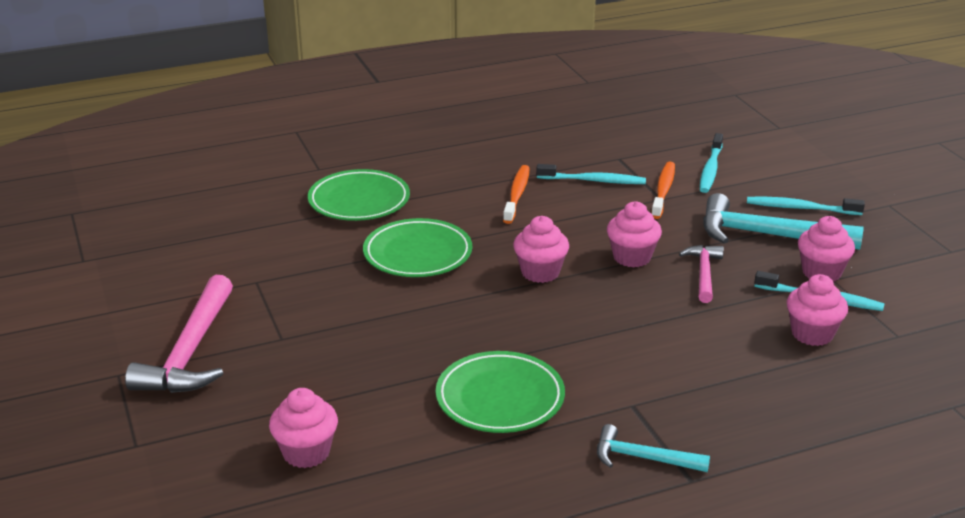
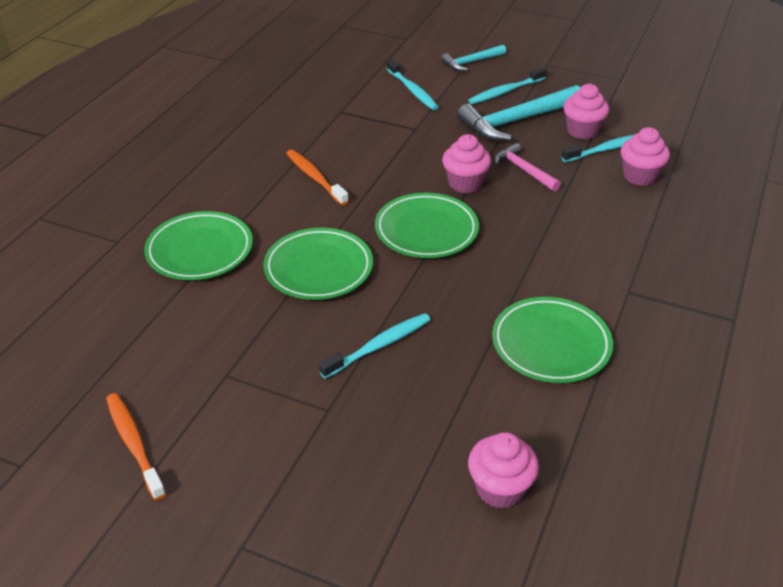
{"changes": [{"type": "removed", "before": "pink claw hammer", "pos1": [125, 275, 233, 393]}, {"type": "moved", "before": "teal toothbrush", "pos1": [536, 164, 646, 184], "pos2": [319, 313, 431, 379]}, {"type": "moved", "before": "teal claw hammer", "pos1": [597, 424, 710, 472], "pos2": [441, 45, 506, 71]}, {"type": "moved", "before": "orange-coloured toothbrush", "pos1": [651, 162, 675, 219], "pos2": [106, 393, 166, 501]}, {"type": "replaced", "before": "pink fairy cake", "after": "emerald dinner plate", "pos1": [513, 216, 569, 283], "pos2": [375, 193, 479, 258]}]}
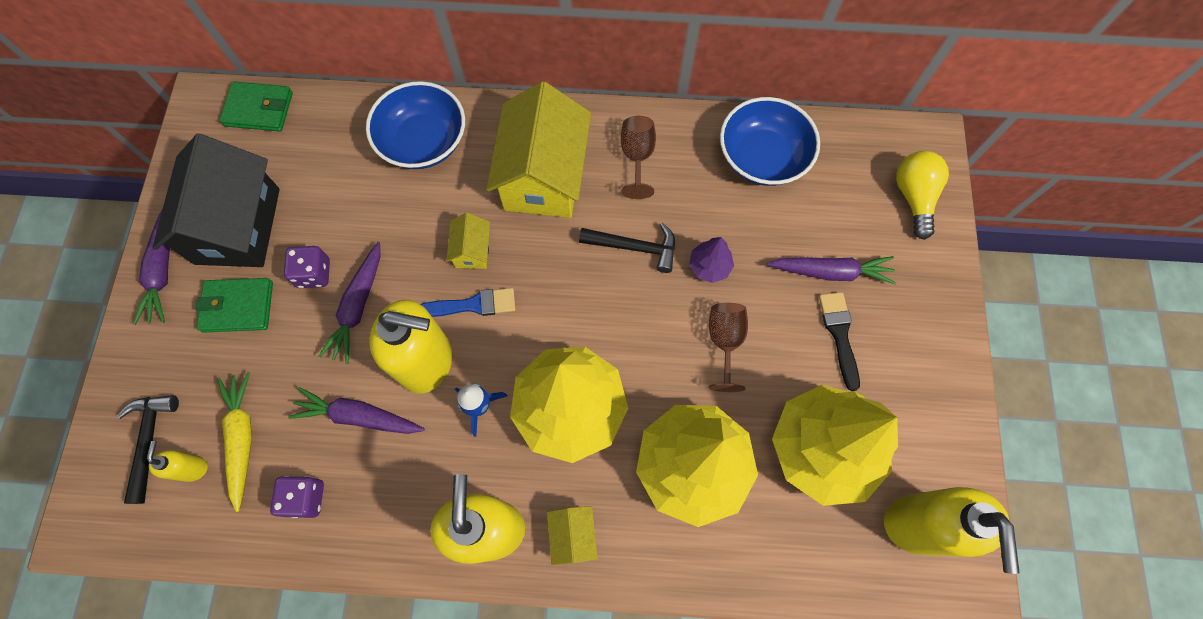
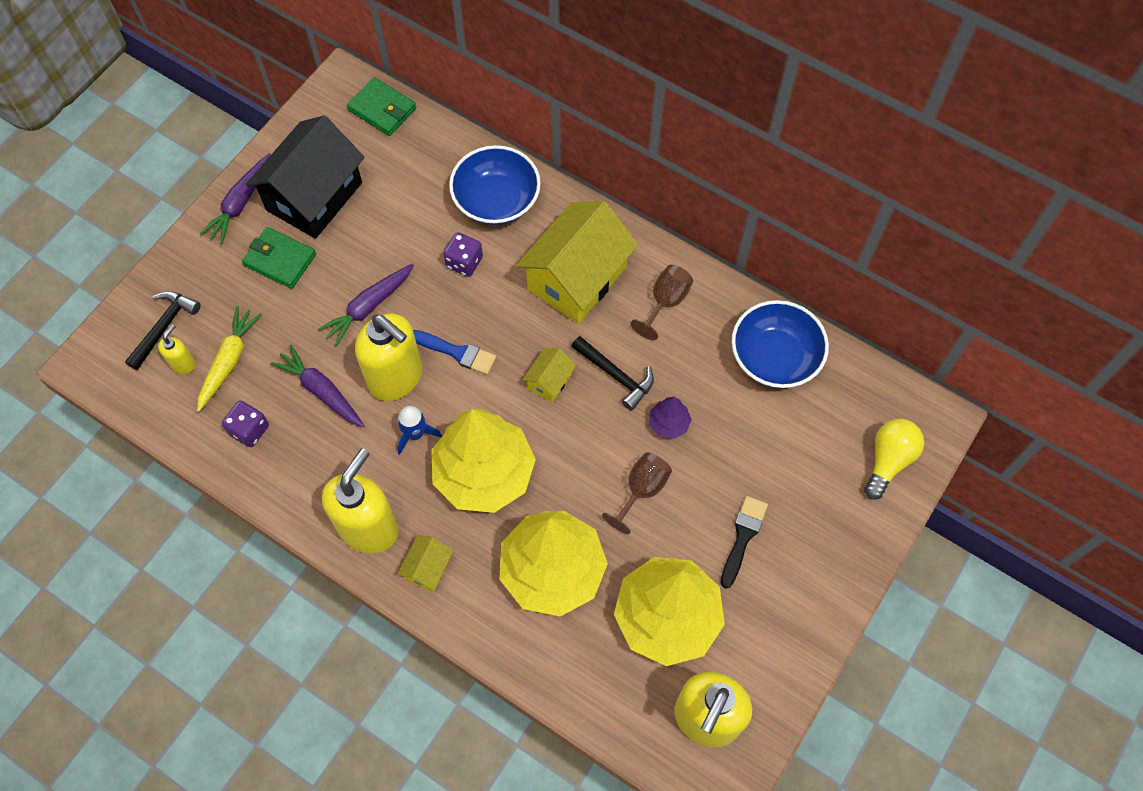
{"changes": [{"type": "removed", "before": "purple toy carrot", "pos1": [767, 256, 896, 284]}, {"type": "moved", "before": "purple game die", "pos1": [284, 246, 330, 288], "pos2": [443, 232, 483, 277]}, {"type": "moved", "before": "bright yellow toy house", "pos1": [446, 213, 490, 269], "pos2": [523, 348, 576, 403]}]}
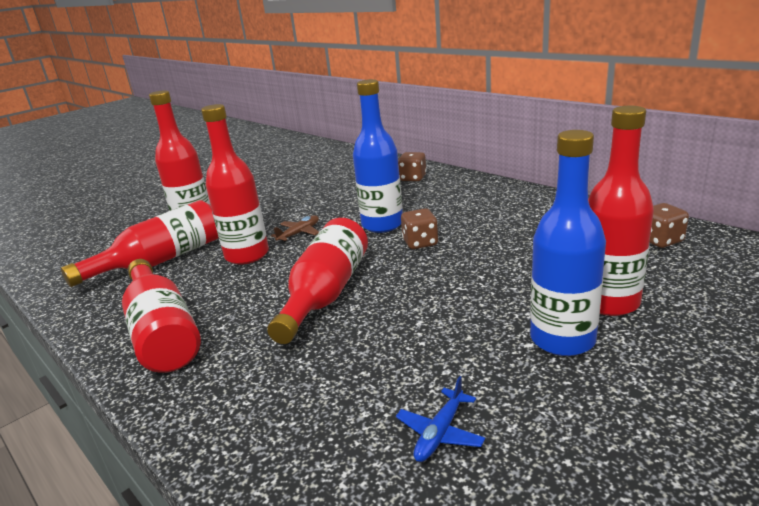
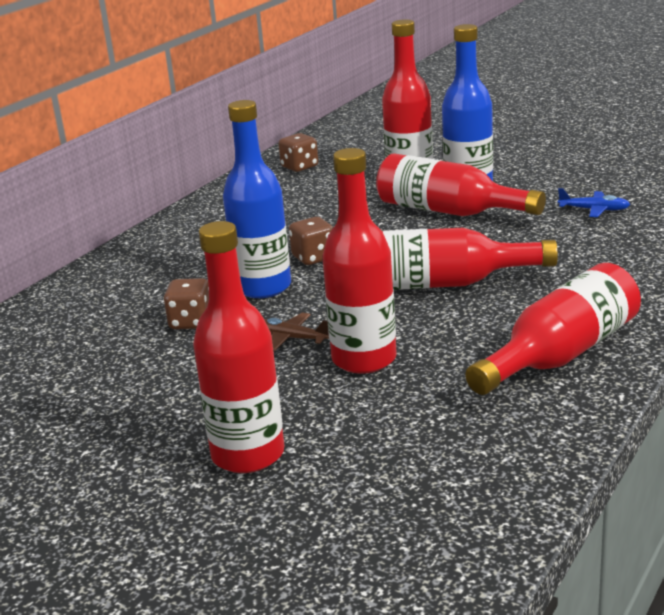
{"changes": [{"type": "moved", "before": "crimson bottle", "pos1": [61, 200, 219, 287], "pos2": [376, 153, 546, 216]}, {"type": "moved", "before": "brown game die", "pos1": [398, 152, 427, 181], "pos2": [163, 278, 209, 329]}]}
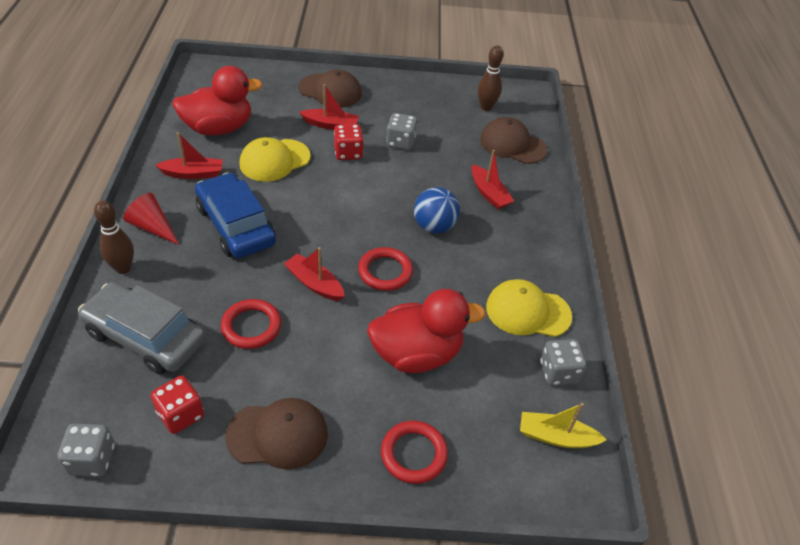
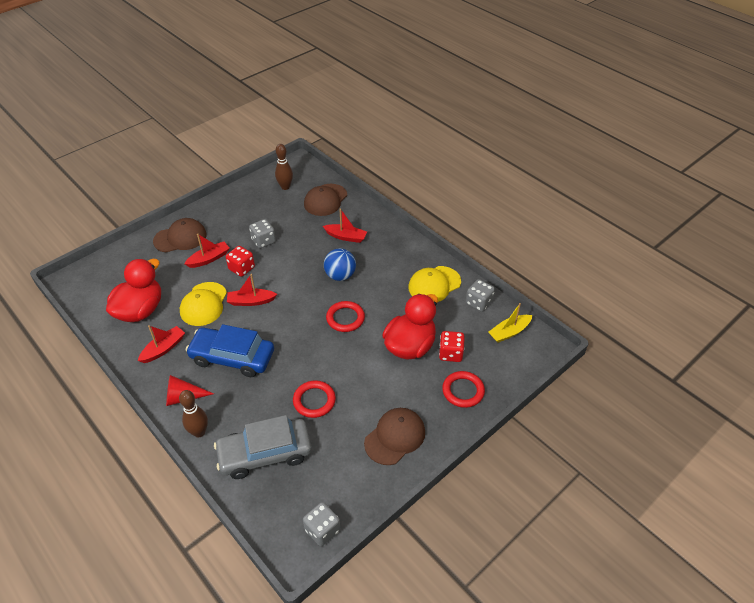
{"changes": [{"type": "moved", "before": "crimson game die", "pos1": [151, 376, 204, 434], "pos2": [439, 331, 465, 362]}, {"type": "moved", "before": "crimson sailboat", "pos1": [284, 247, 345, 301], "pos2": [227, 274, 277, 306]}, {"type": "turned", "before": "brown cap", "pos1": [480, 117, 547, 164], "pos2": [304, 184, 347, 216], "turn": -45}]}
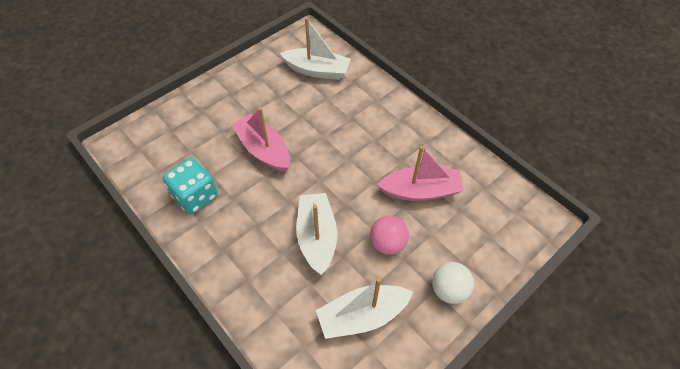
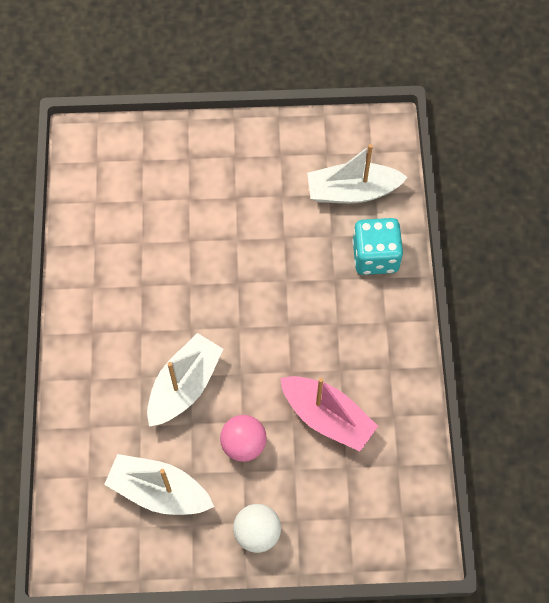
{"changes": [{"type": "removed", "before": "pink sailboat", "pos1": [232, 107, 290, 172]}, {"type": "moved", "before": "teal game die", "pos1": [163, 158, 218, 215], "pos2": [352, 218, 403, 275]}, {"type": "turned", "before": "white sailboat", "pos1": [280, 17, 351, 80], "pos2": [307, 144, 408, 203], "turn": 120}]}
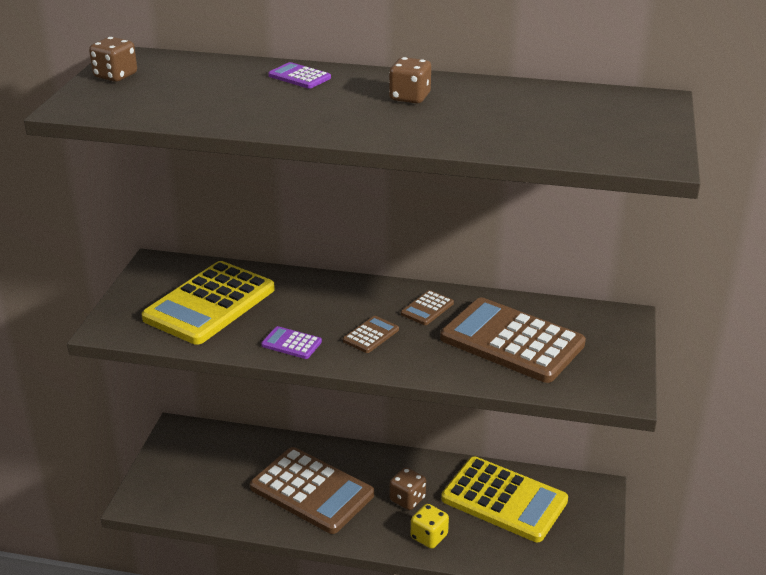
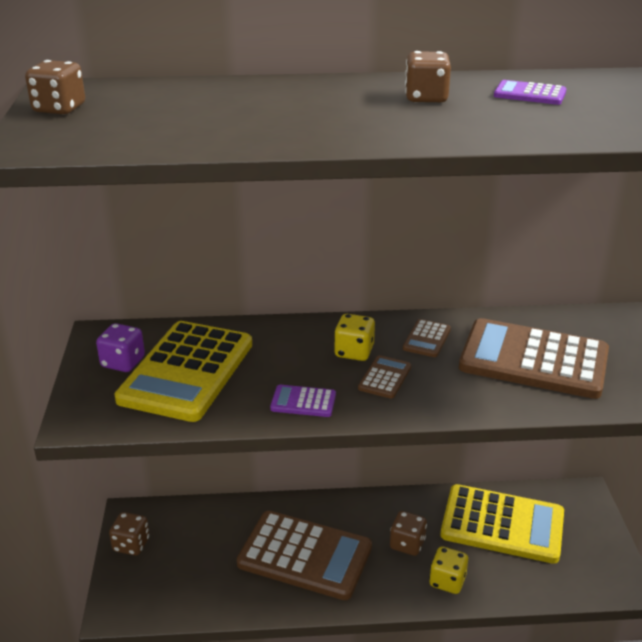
{"changes": [{"type": "added", "after": "purple game die", "pos2": [96, 323, 145, 372]}, {"type": "added", "after": "brown game die", "pos2": [109, 512, 149, 556]}, {"type": "added", "after": "bright yellow game die", "pos2": [334, 314, 375, 361]}, {"type": "moved", "before": "purple pocket calculator", "pos1": [268, 62, 331, 89], "pos2": [494, 80, 566, 105]}]}
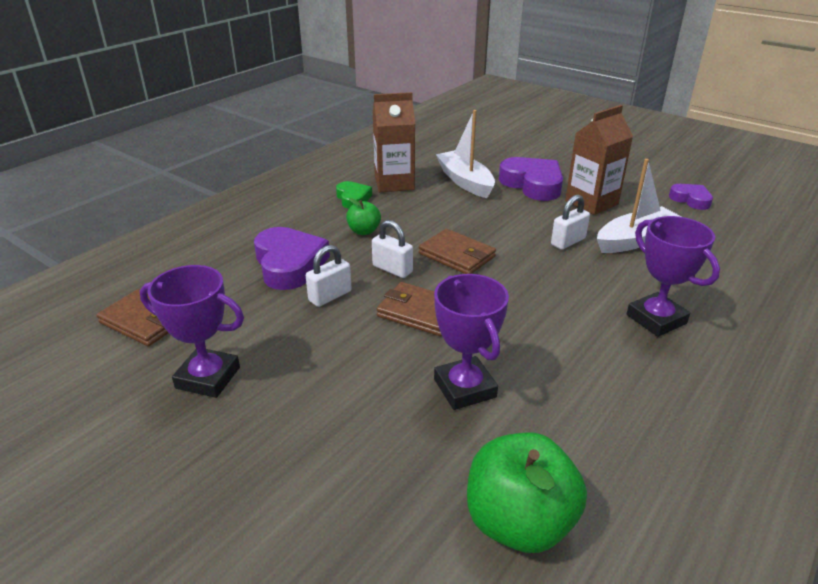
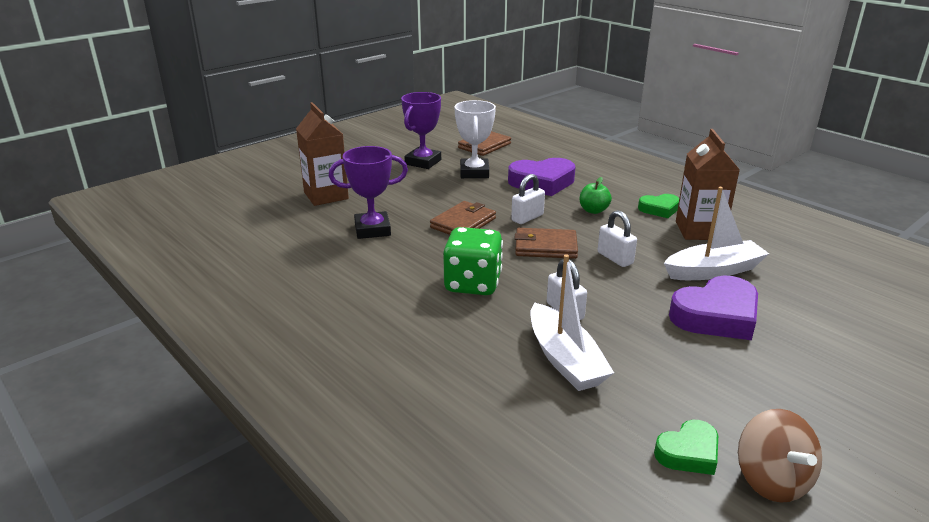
{"changes": [{"type": "removed", "before": "emerald apple", "pos1": [467, 433, 587, 553]}, {"type": "removed", "before": "purple prize cup", "pos1": [627, 216, 720, 337]}, {"type": "added", "after": "emerald game die", "pos2": [443, 227, 503, 295]}, {"type": "added", "after": "white prize cup", "pos2": [454, 100, 496, 178]}, {"type": "added", "after": "brown toy top", "pos2": [738, 409, 822, 503]}, {"type": "moved", "before": "white small lock", "pos1": [306, 245, 352, 307], "pos2": [598, 210, 637, 267]}, {"type": "moved", "before": "brown carton", "pos1": [565, 105, 633, 215], "pos2": [296, 102, 349, 206]}, {"type": "recoloured", "before": "purple heart shape", "after": "emerald heart shape", "pos1": [669, 184, 713, 210], "pos2": [654, 420, 718, 475]}, {"type": "turned", "before": "brown billfold", "pos1": [419, 229, 496, 274], "pos2": [514, 228, 578, 259], "turn": 45}]}
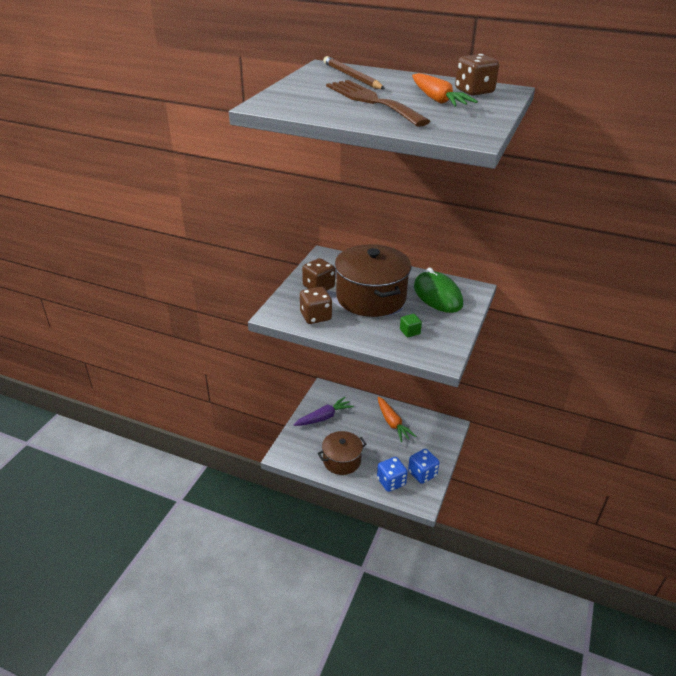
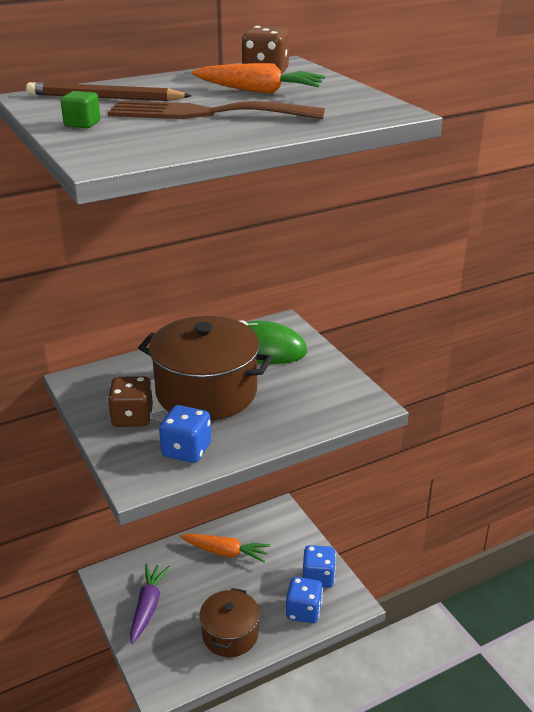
{"changes": [{"type": "moved", "before": "emerald block", "pos1": [400, 314, 422, 337], "pos2": [60, 91, 100, 128]}, {"type": "recoloured", "before": "brown game die", "after": "royal blue game die", "pos1": [300, 287, 332, 324], "pos2": [159, 405, 211, 463]}]}
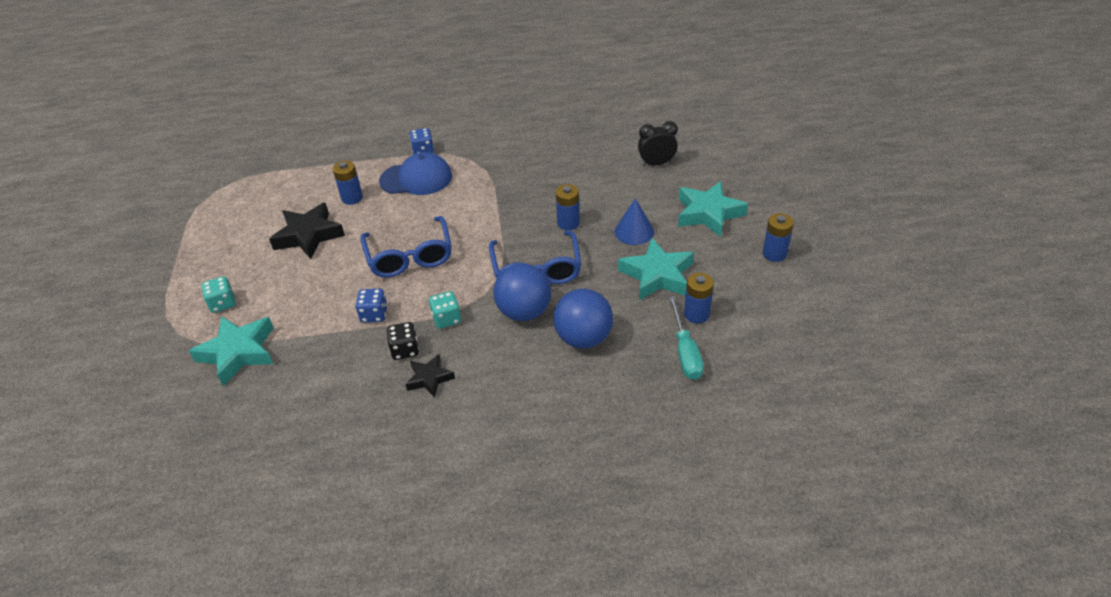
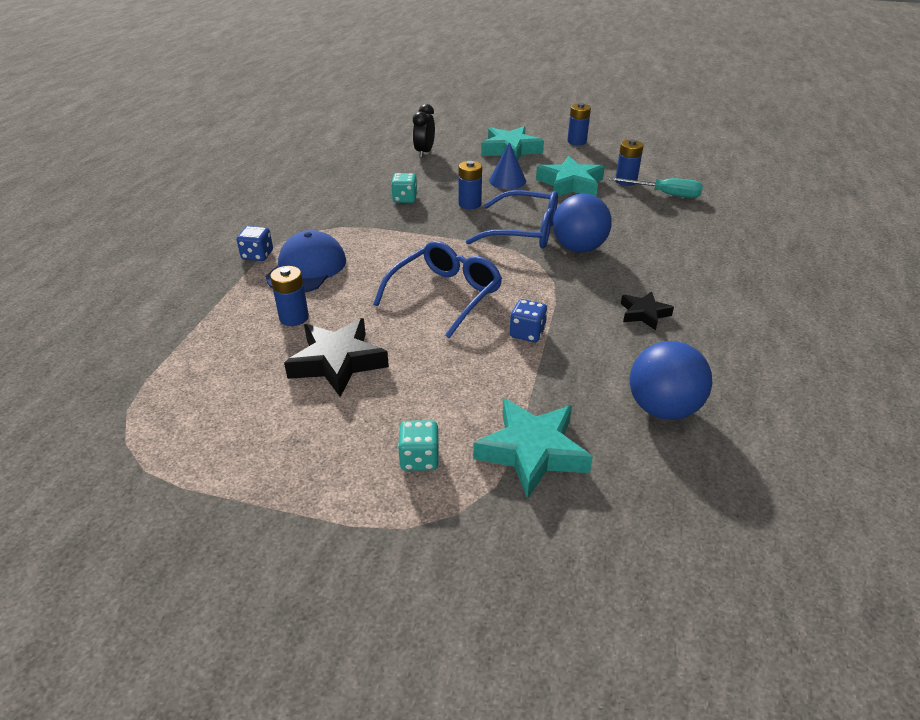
{"changes": [{"type": "removed", "before": "jet-black game die", "pos1": [386, 322, 419, 360]}, {"type": "moved", "before": "teal game die", "pos1": [429, 291, 461, 329], "pos2": [391, 173, 417, 203]}, {"type": "moved", "before": "royal blue sphere", "pos1": [553, 289, 613, 348], "pos2": [630, 341, 712, 420]}, {"type": "turned", "before": "royal blue glasses", "pos1": [360, 216, 452, 278], "pos2": [373, 241, 502, 338], "turn": -60}]}
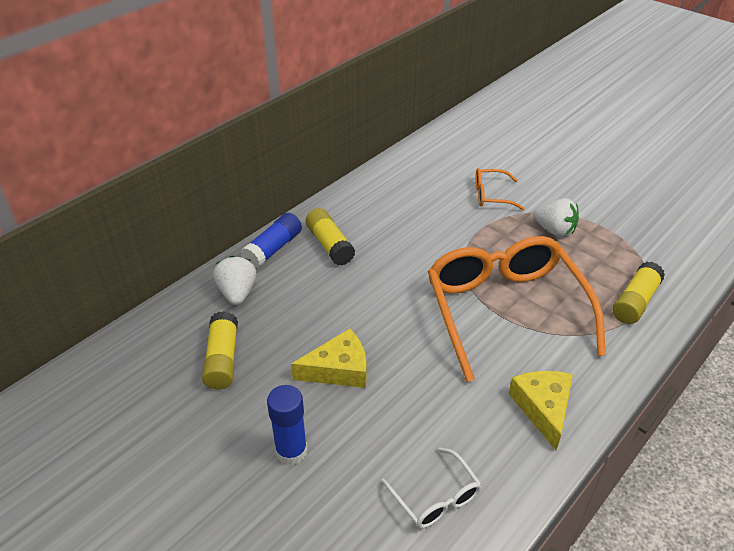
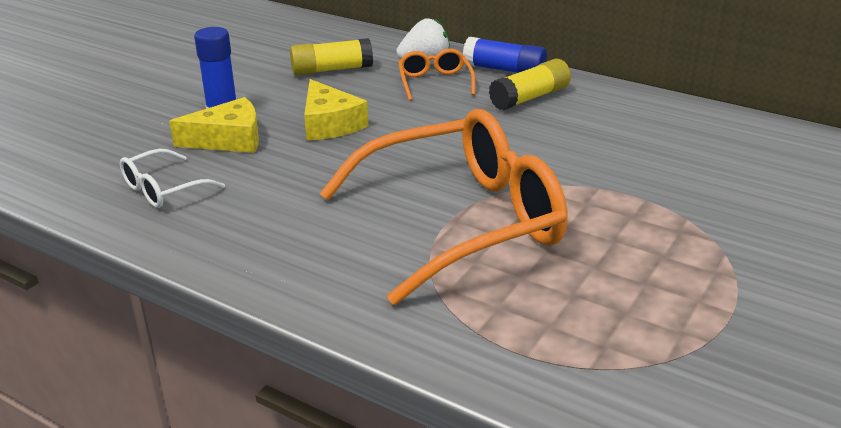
{"changes": [{"type": "removed", "before": "white strawberry", "pos1": [533, 198, 579, 237]}, {"type": "removed", "before": "bright yellow glue stick", "pos1": [612, 262, 665, 324]}, {"type": "moved", "before": "orange-coloured glasses", "pos1": [475, 168, 525, 210], "pos2": [398, 49, 476, 101]}, {"type": "moved", "before": "bright yellow cheese", "pos1": [509, 371, 573, 450], "pos2": [169, 97, 259, 153]}]}
